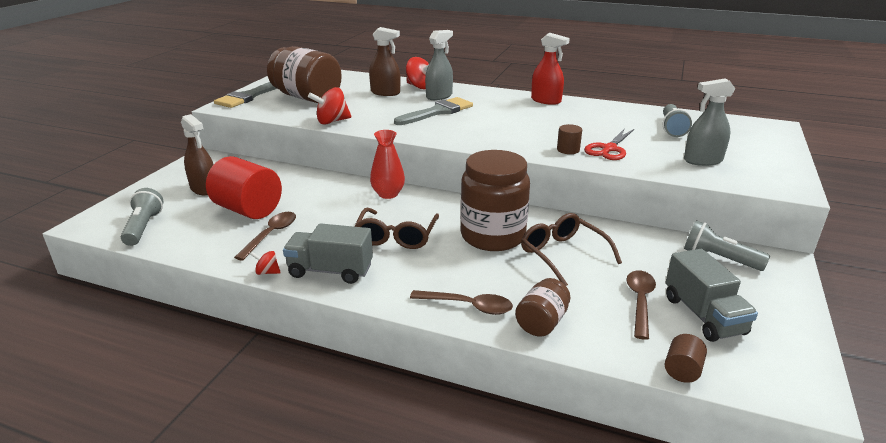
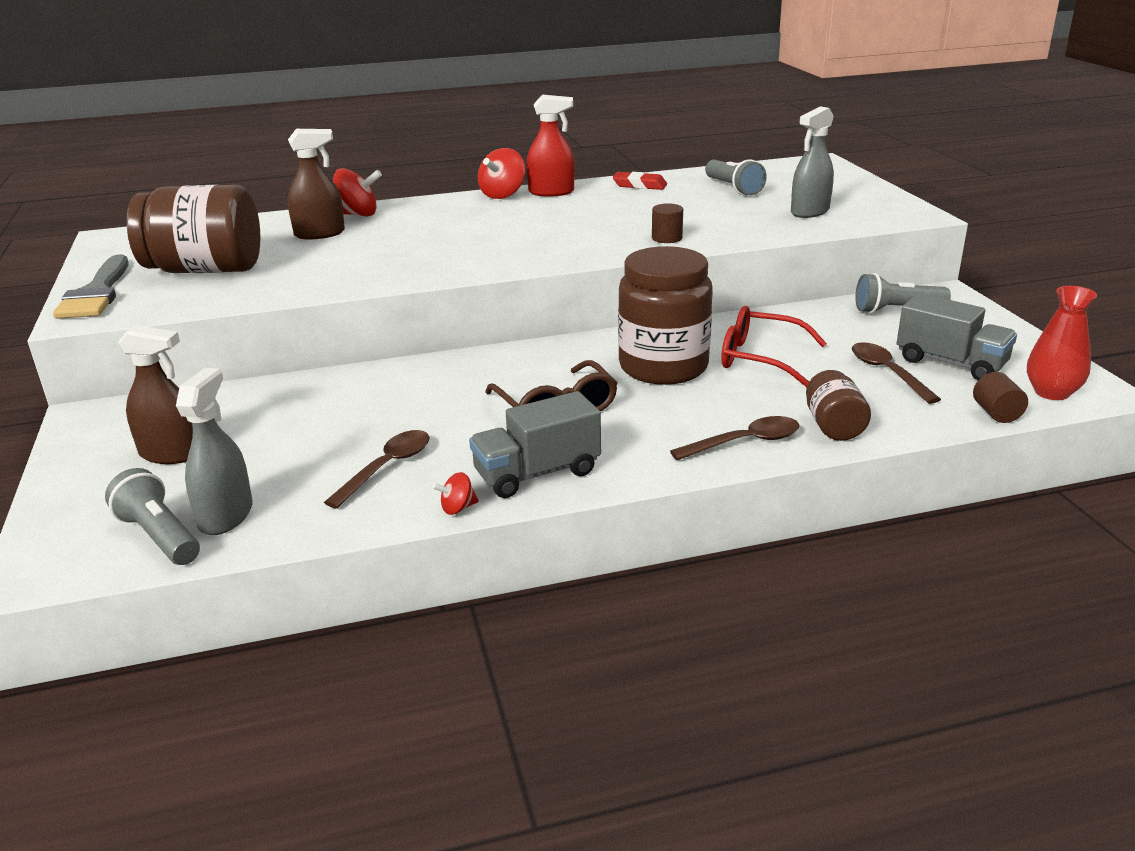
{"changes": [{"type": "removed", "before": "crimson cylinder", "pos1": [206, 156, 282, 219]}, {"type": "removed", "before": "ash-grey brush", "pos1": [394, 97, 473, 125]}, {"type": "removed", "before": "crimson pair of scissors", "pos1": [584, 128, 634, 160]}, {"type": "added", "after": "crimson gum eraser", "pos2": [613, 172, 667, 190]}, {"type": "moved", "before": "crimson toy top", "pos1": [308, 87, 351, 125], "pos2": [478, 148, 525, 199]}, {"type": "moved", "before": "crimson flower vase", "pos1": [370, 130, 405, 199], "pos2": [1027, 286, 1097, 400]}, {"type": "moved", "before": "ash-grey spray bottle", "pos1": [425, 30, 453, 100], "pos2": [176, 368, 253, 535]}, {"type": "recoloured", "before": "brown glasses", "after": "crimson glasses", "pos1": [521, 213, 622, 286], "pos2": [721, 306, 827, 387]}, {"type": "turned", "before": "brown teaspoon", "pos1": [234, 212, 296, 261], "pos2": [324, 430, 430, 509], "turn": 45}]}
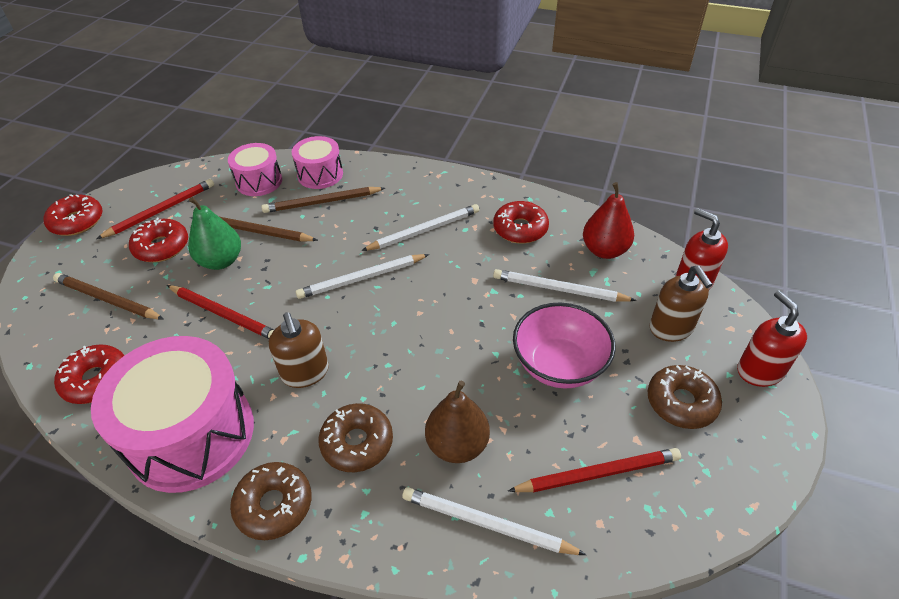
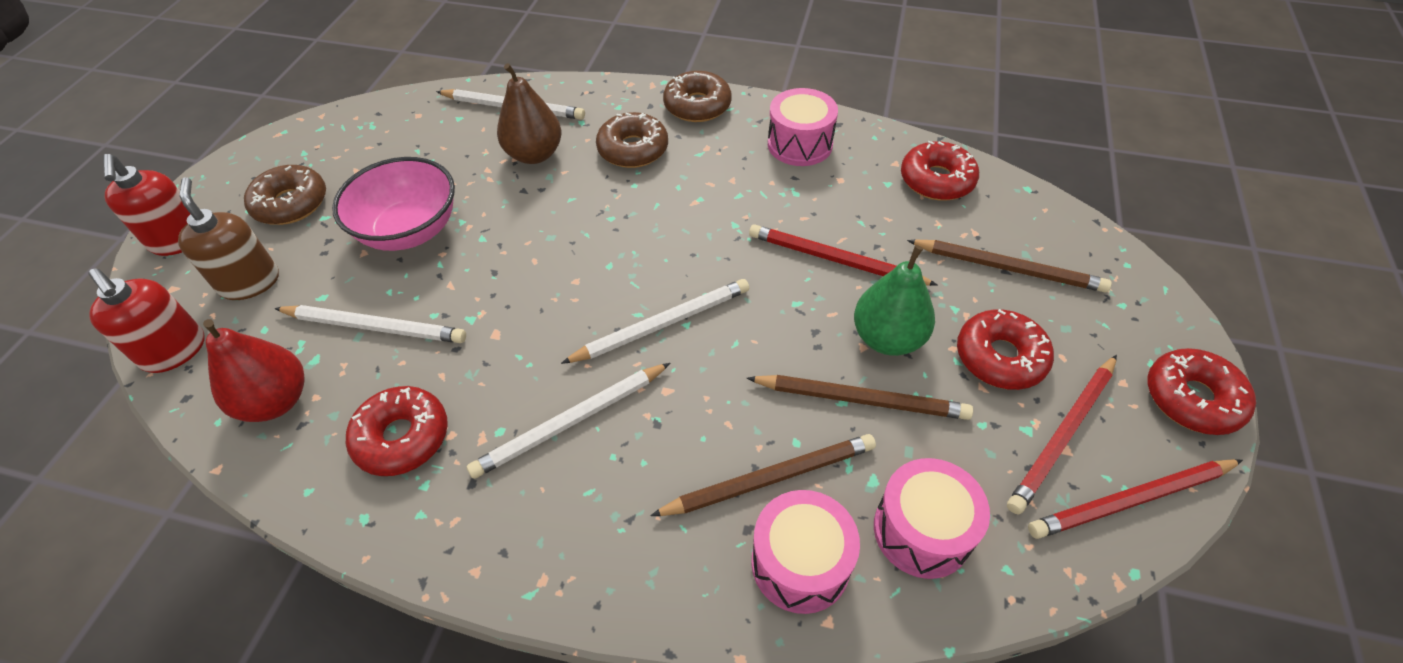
{"changes": [{"type": "removed", "before": "brown soap dispenser", "pos1": [269, 312, 329, 388]}, {"type": "moved", "before": "crimson wooden pencil", "pos1": [508, 448, 681, 492], "pos2": [1028, 459, 1243, 539]}, {"type": "resized", "before": "pink snare drum", "pos1": [91, 336, 254, 493], "pos2": [768, 88, 838, 166], "scale": 0.53}]}
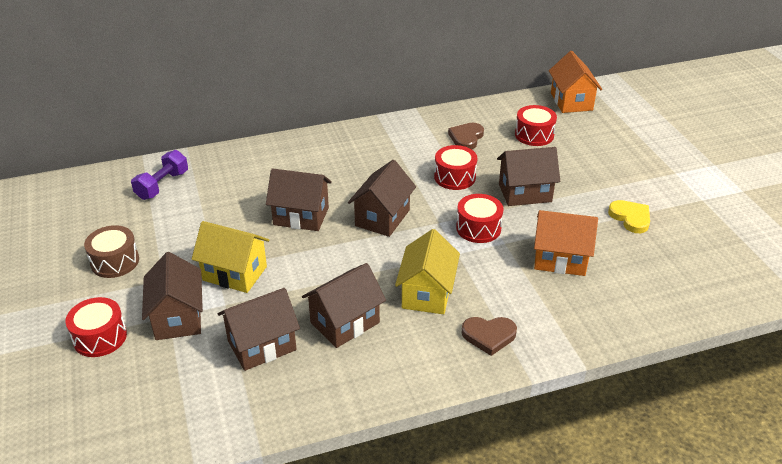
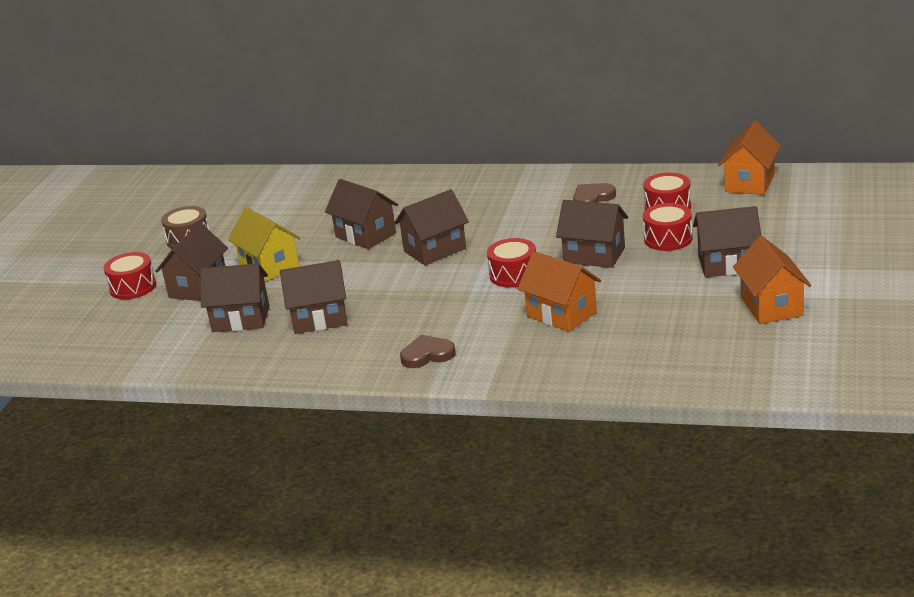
{"changes": [{"type": "removed", "before": "purple free weight", "pos1": [131, 150, 188, 200]}, {"type": "removed", "before": "bright yellow toy house", "pos1": [395, 229, 460, 314]}, {"type": "removed", "before": "bright yellow heart shape", "pos1": [608, 200, 650, 233]}, {"type": "added", "after": "brown toy house", "pos2": [693, 206, 761, 277]}, {"type": "added", "after": "orange-coloured toy house", "pos2": [733, 236, 811, 324]}, {"type": "moved", "before": "crimson snare drum", "pos1": [434, 145, 478, 190], "pos2": [643, 203, 693, 251]}, {"type": "turned", "before": "brown heart shape", "pos1": [462, 317, 517, 356], "pos2": [400, 335, 456, 368], "turn": 135}]}
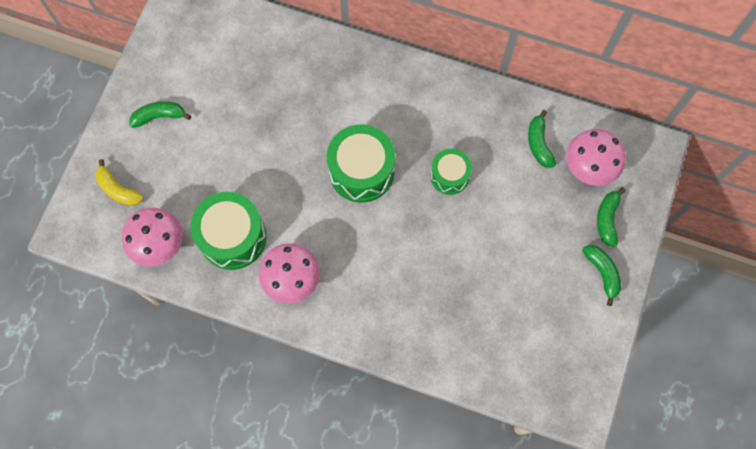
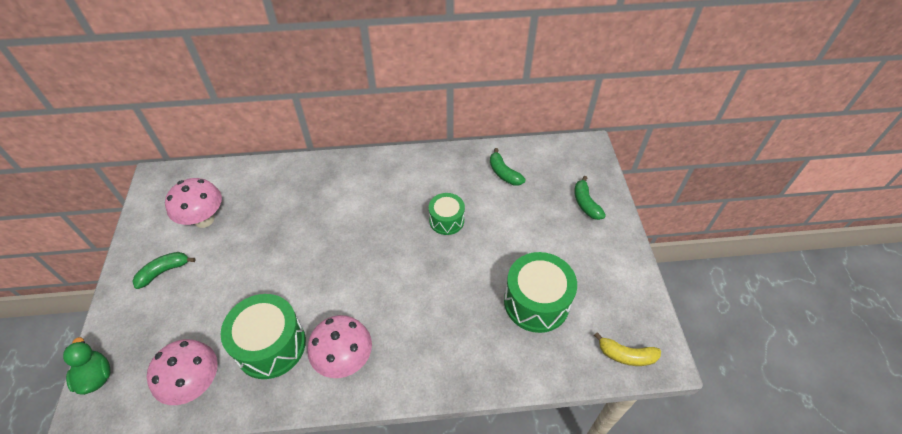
{"changes": [{"type": "removed", "before": "emerald toy banana", "pos1": [582, 245, 621, 306]}, {"type": "added", "after": "emerald rubber duck", "pos2": [63, 337, 110, 395]}, {"type": "moved", "before": "bright yellow toy banana", "pos1": [95, 159, 144, 206], "pos2": [594, 332, 661, 366]}, {"type": "moved", "before": "emerald snare drum", "pos1": [327, 125, 395, 203], "pos2": [504, 252, 577, 333]}, {"type": "moved", "before": "pink toadstool", "pos1": [566, 129, 626, 186], "pos2": [165, 178, 222, 228]}]}
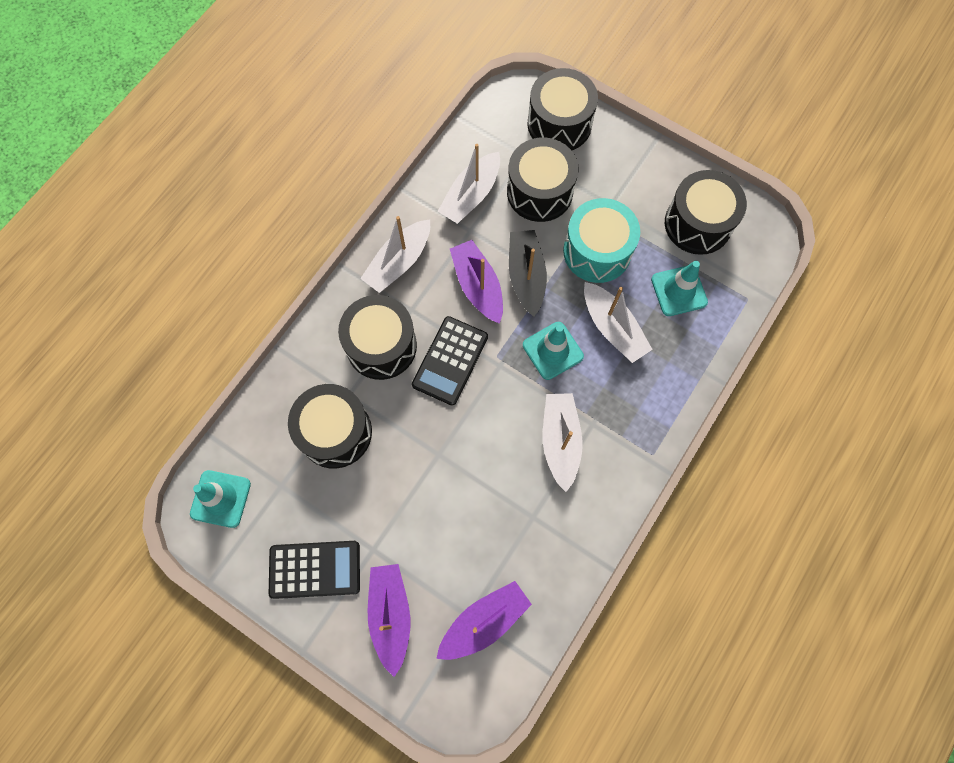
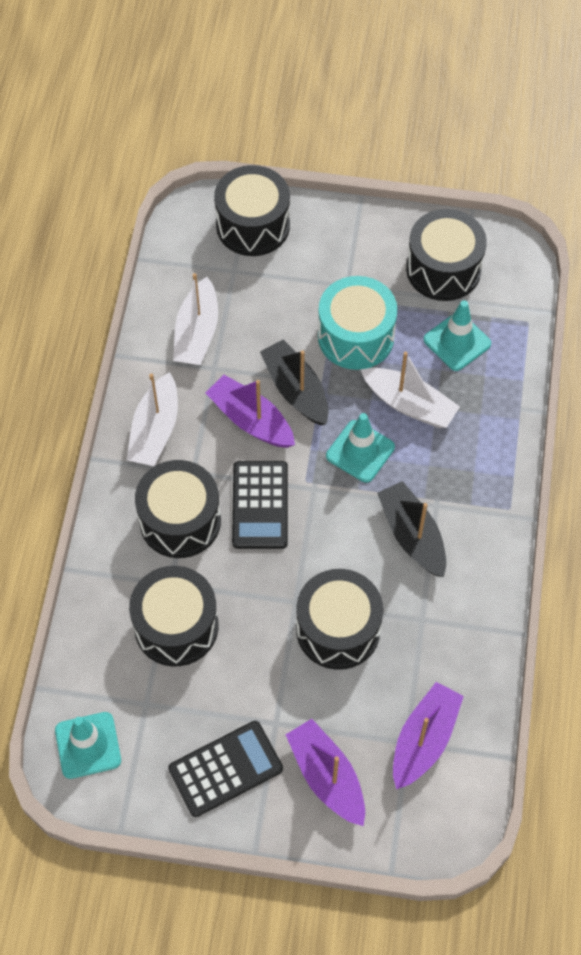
{"changes": [{"type": "moved", "before": "jet-black snare drum", "pos1": [507, 138, 579, 222], "pos2": [296, 569, 383, 670]}, {"type": "recoloured", "before": "white sailboat", "after": "jet-black sailboat", "pos1": [543, 393, 583, 492], "pos2": [377, 481, 446, 577]}]}
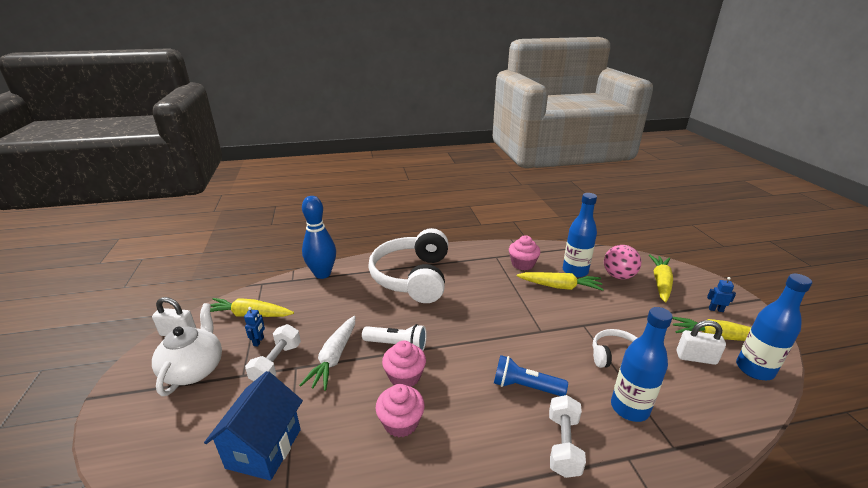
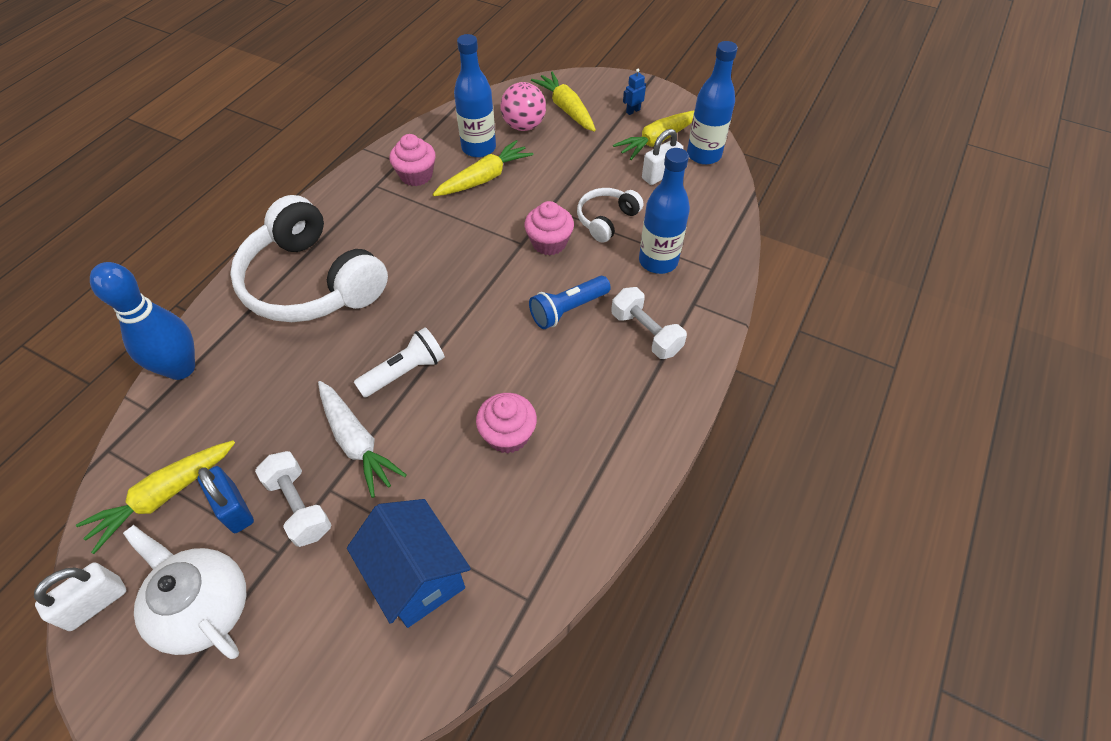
{"changes": [{"type": "moved", "before": "pink fairy cake", "pos1": [382, 341, 426, 387], "pos2": [524, 201, 574, 255]}, {"type": "replaced", "before": "royal blue robot figure", "after": "royal blue small lock", "pos1": [244, 307, 265, 346], "pos2": [198, 466, 254, 533]}]}
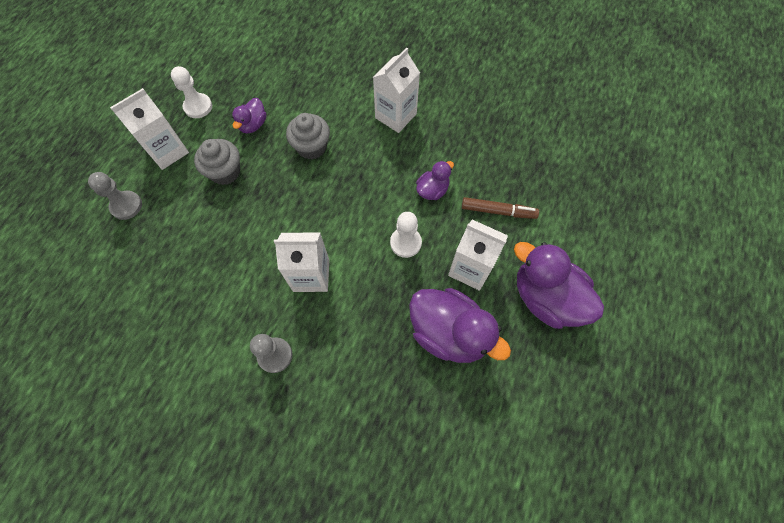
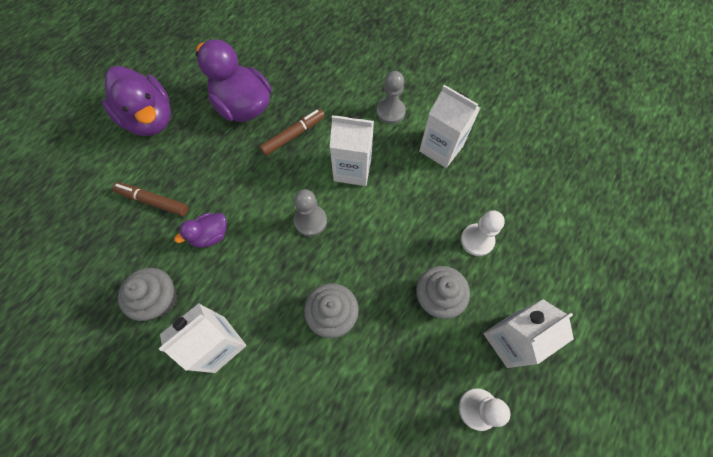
{"changes": [{"type": "removed", "before": "purple rubber duck", "pos1": [232, 98, 267, 134]}, {"type": "added", "after": "ash-grey fairy cake", "pos2": [118, 268, 177, 321]}, {"type": "added", "after": "brown felt pen", "pos2": [259, 109, 325, 156]}, {"type": "moved", "before": "ash-grey chess pawn", "pos1": [88, 172, 142, 220], "pos2": [294, 189, 327, 236]}, {"type": "moved", "before": "white chess pawn", "pos1": [390, 212, 422, 258], "pos2": [461, 210, 505, 256]}, {"type": "moved", "before": "white carton", "pos1": [448, 220, 508, 291], "pos2": [419, 85, 480, 168]}]}
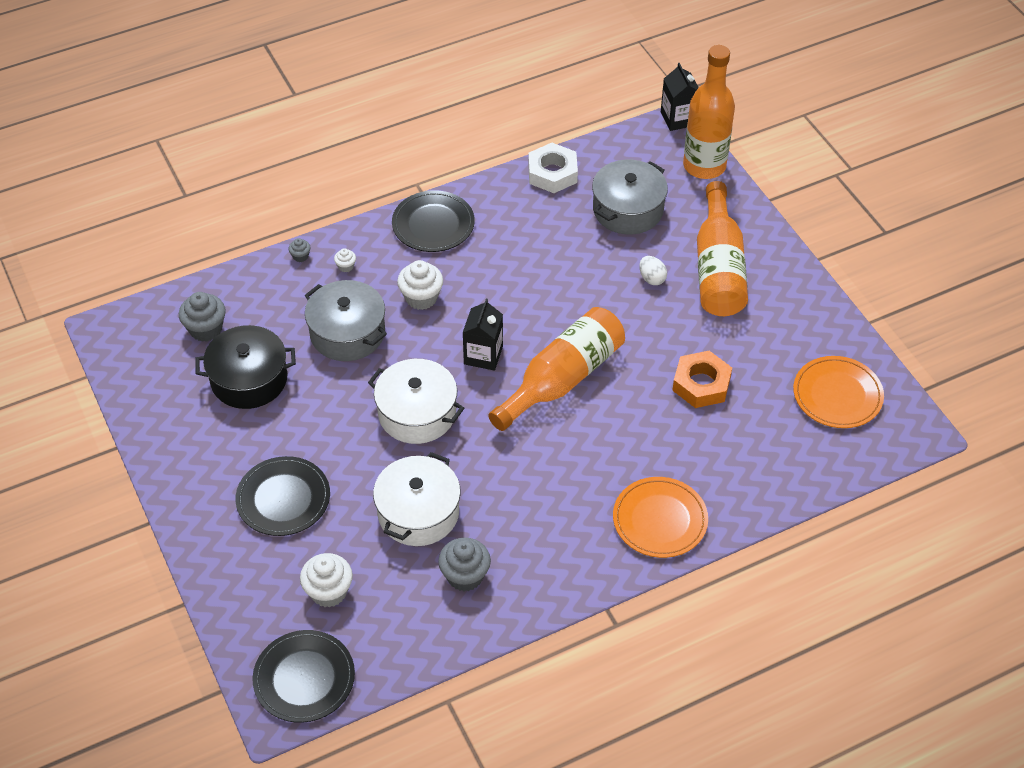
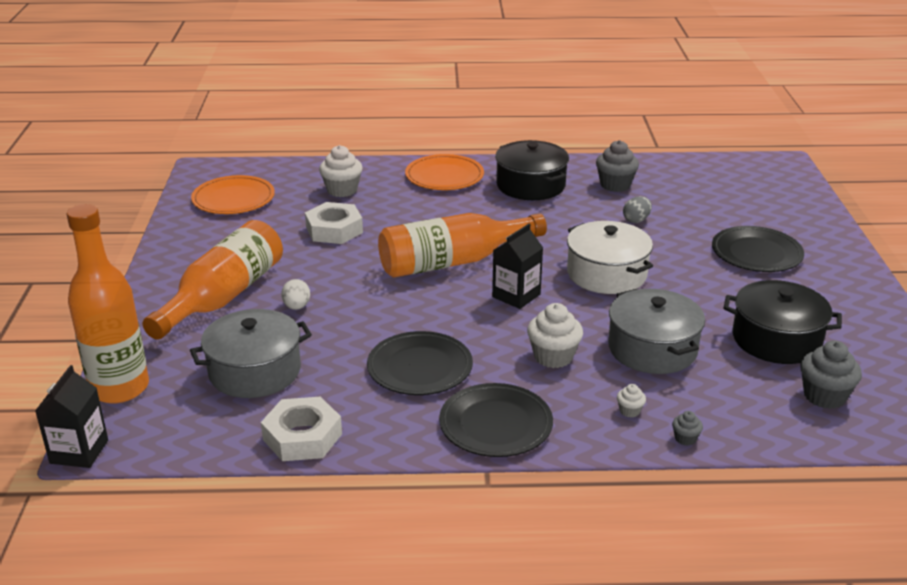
{"changes": [{"type": "added", "after": "jet-black pot", "pos2": [495, 140, 569, 200]}, {"type": "moved", "before": "jet-black dinner plate", "pos1": [252, 630, 355, 723], "pos2": [367, 331, 473, 395]}, {"type": "moved", "before": "white fairy cake", "pos1": [300, 553, 353, 608], "pos2": [319, 145, 363, 197]}, {"type": "replaced", "before": "white pot", "after": "ash-grey egg shape", "pos1": [373, 452, 461, 546], "pos2": [623, 196, 652, 223]}, {"type": "recoloured", "before": "orange-coloured nut", "after": "white nut", "pos1": [672, 351, 732, 408], "pos2": [305, 202, 363, 244]}]}
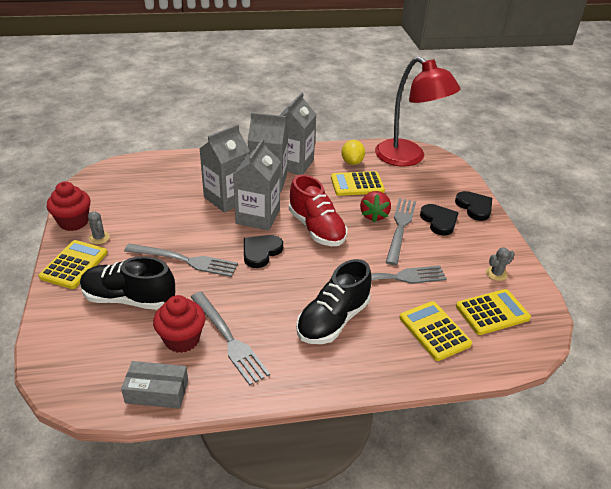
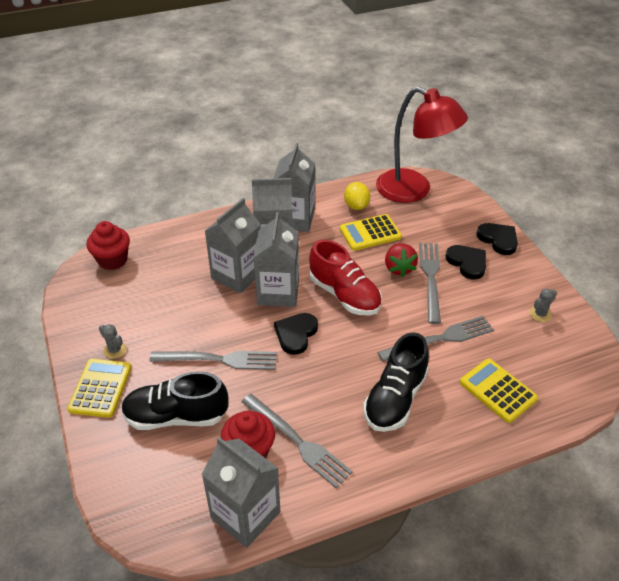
{"changes": [{"type": "removed", "before": "bright yellow pocket calculator", "pos1": [456, 289, 531, 335]}, {"type": "moved", "before": "crimson fairy cake", "pos1": [47, 182, 91, 231], "pos2": [87, 221, 130, 270]}, {"type": "replaced", "before": "ash-grey parcel", "after": "ash-grey carton", "pos1": [121, 361, 188, 409], "pos2": [202, 437, 280, 548]}]}
